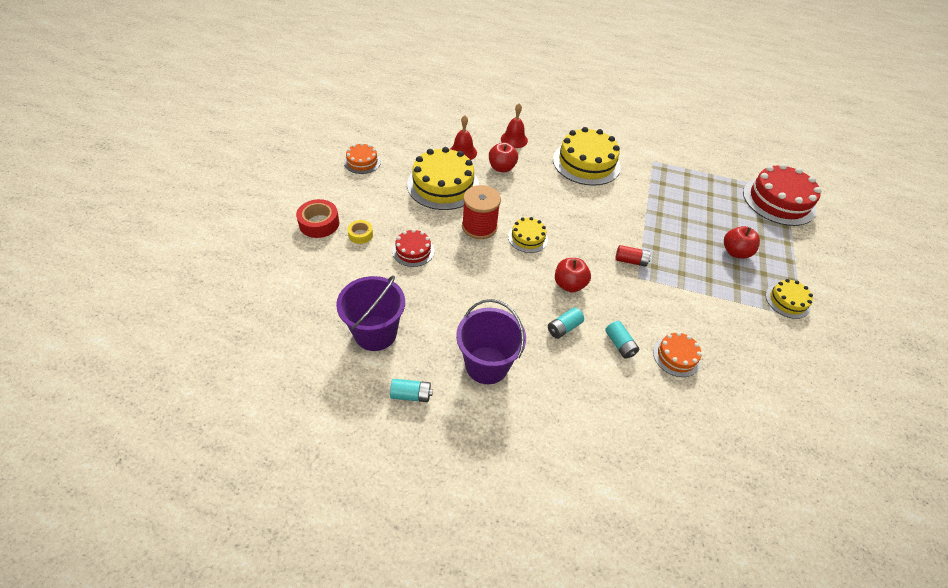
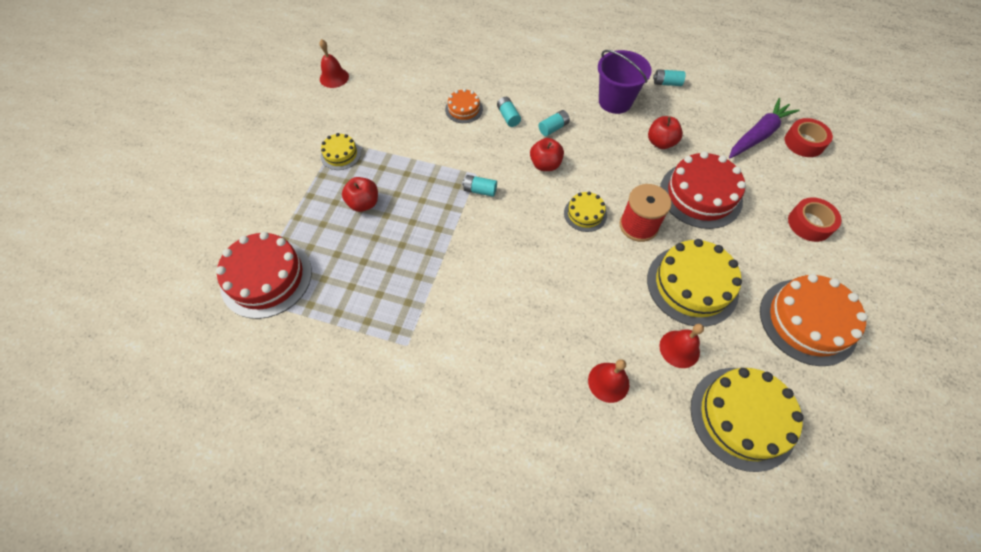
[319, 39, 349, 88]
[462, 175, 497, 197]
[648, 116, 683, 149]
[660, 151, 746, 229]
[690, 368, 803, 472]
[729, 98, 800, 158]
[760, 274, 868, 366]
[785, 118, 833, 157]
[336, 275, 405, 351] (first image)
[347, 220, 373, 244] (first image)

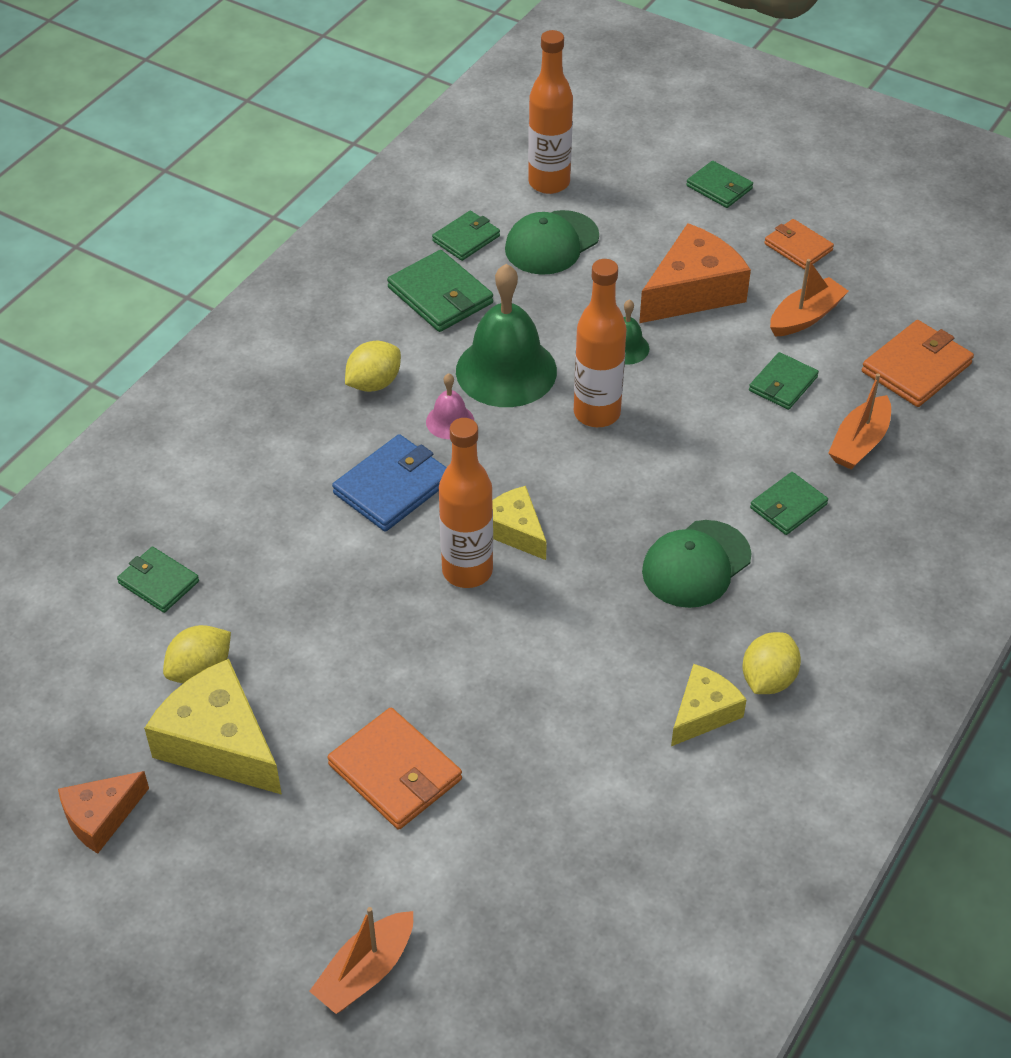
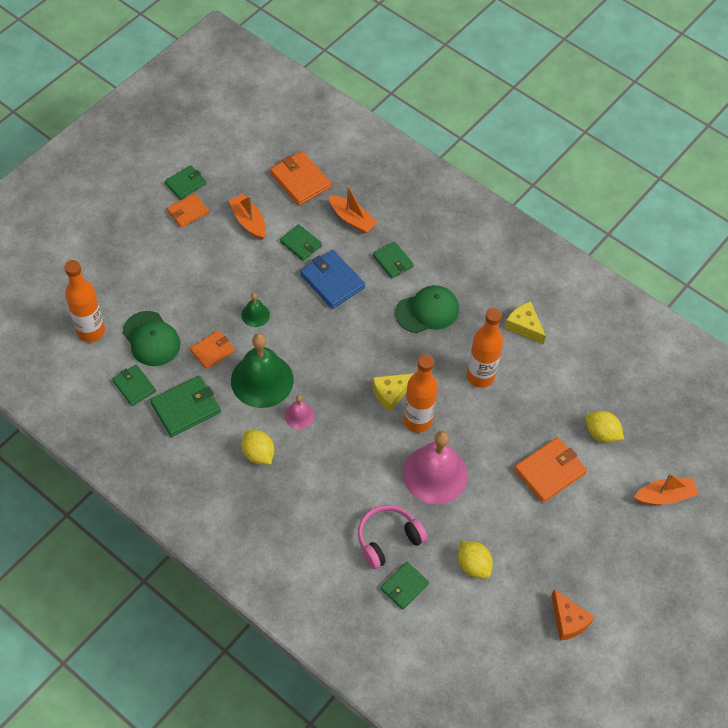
[165, 165, 206, 200]
[190, 330, 235, 370]
[300, 250, 365, 309]
[358, 505, 427, 569]
[395, 285, 459, 333]
[403, 431, 468, 504]
[467, 308, 503, 388]
[586, 411, 624, 443]
[634, 473, 698, 505]
[144, 659, 282, 795] (first image)
[639, 223, 751, 323] (first image)

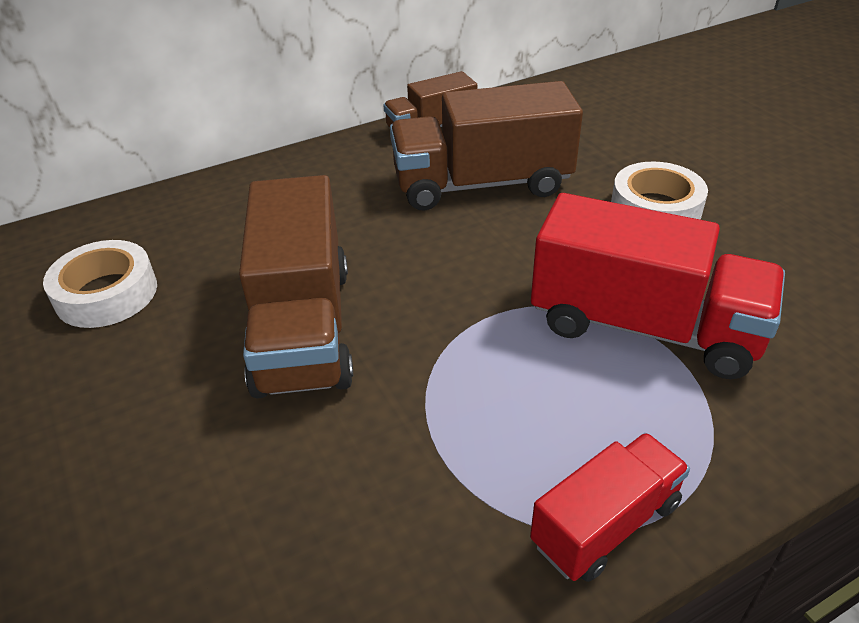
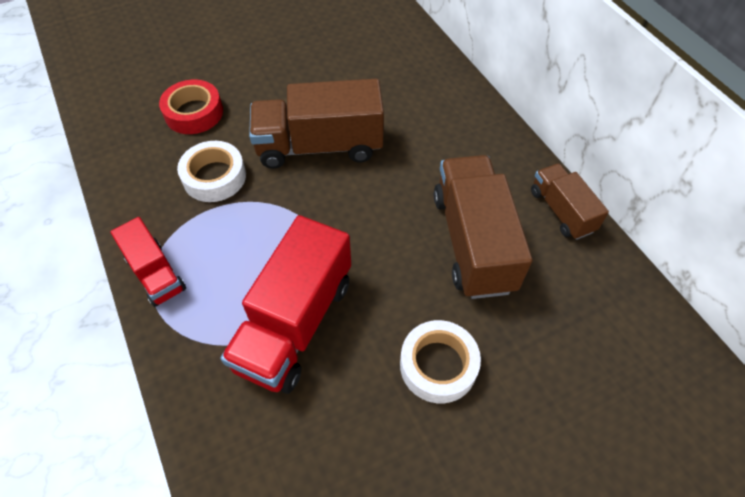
[159, 79, 223, 134]
[177, 141, 246, 202]

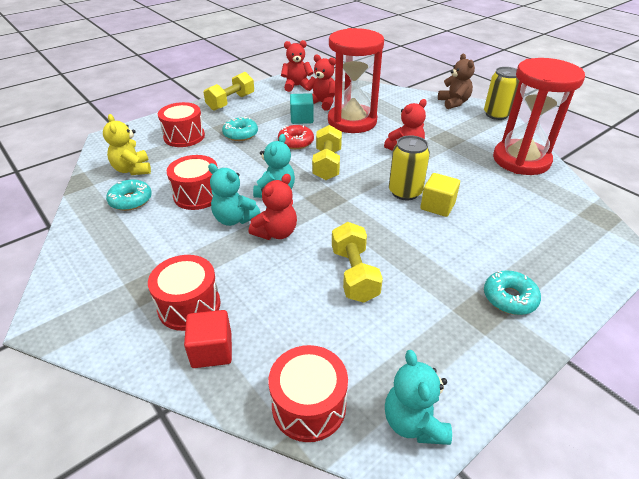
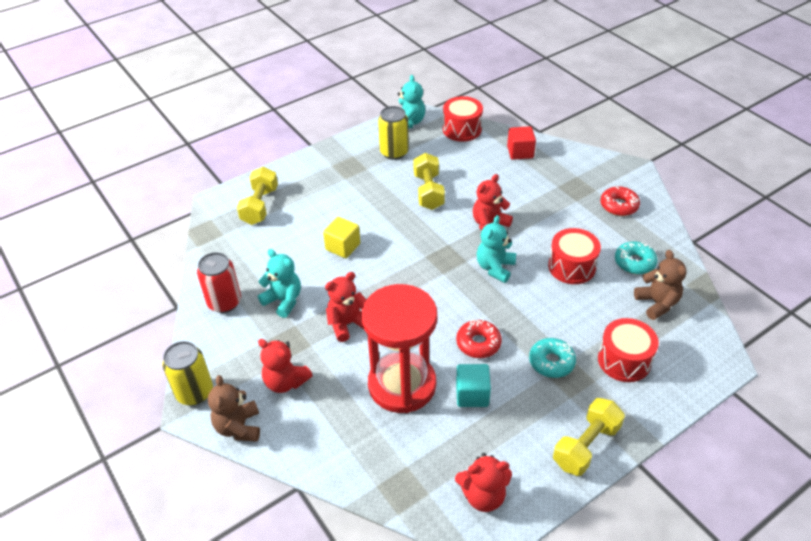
[197, 252, 241, 313]
[237, 167, 278, 225]
[258, 249, 301, 318]
[258, 339, 313, 393]
[378, 106, 409, 160]
[600, 186, 640, 216]
[634, 250, 686, 320]
[148, 255, 221, 331] (first image)
[484, 271, 541, 315] (first image)

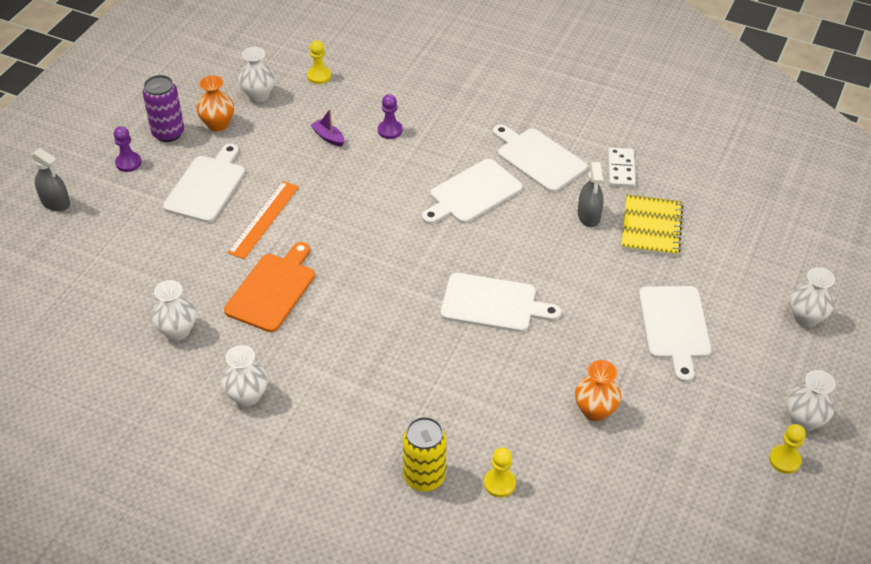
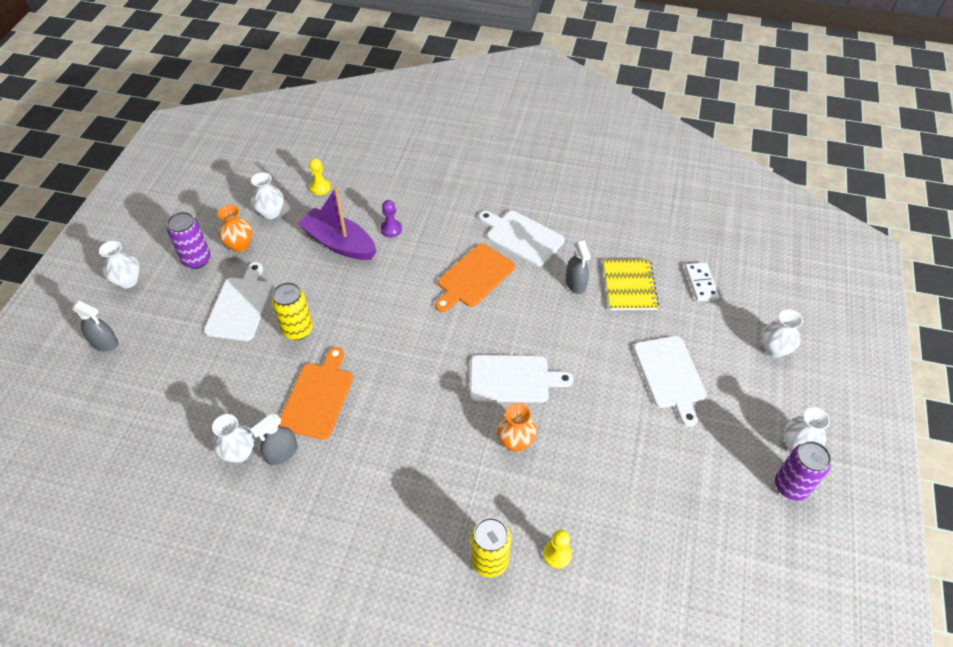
[99, 241, 140, 288]
[250, 414, 298, 465]
[271, 282, 313, 340]
[297, 187, 376, 260]
[435, 244, 515, 312]
[497, 403, 537, 452]
[685, 262, 719, 302]
[775, 441, 831, 501]
[114, 126, 141, 172] (first image)

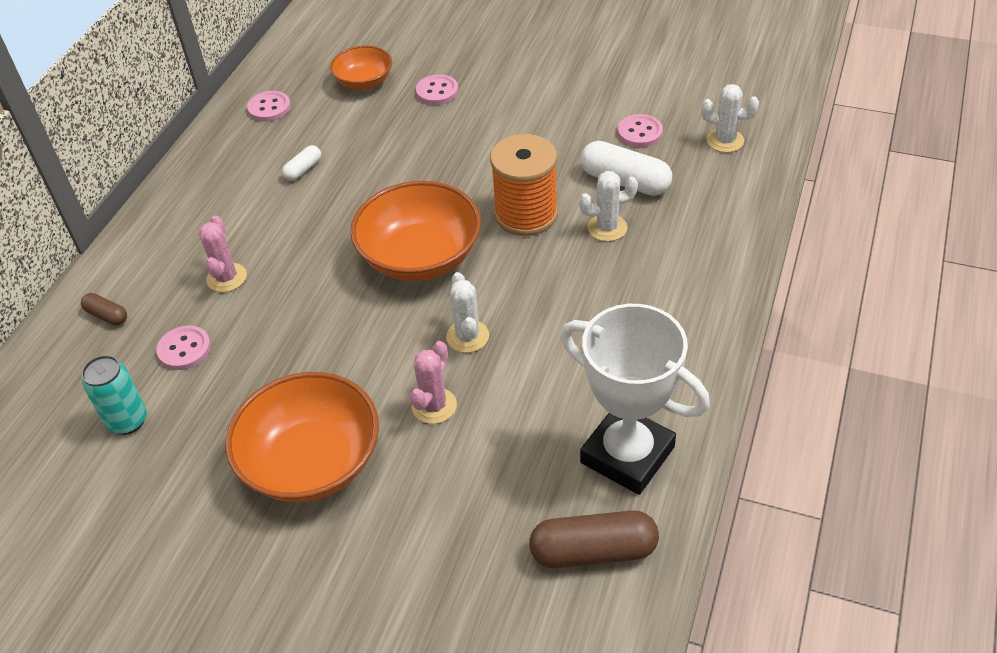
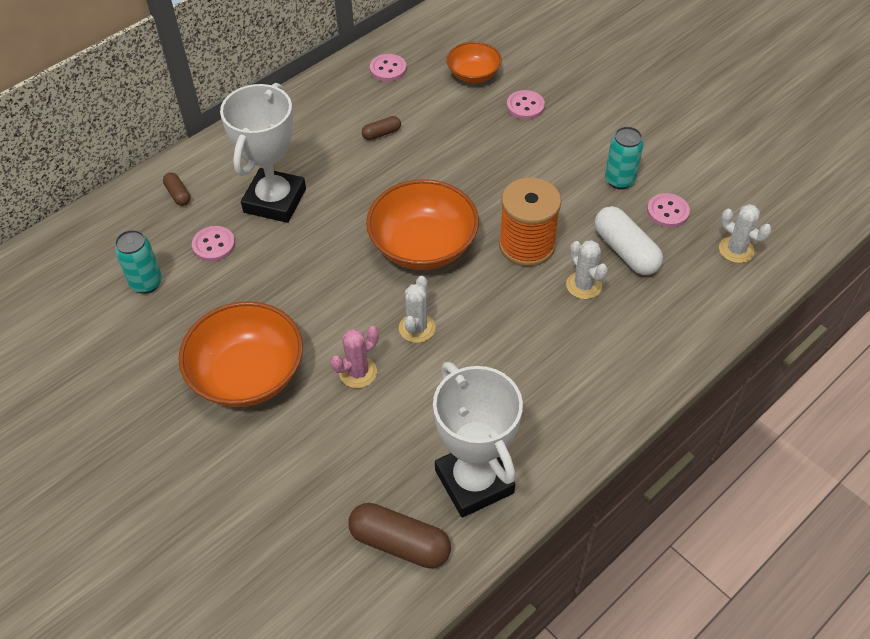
[220, 83, 306, 223]
[362, 116, 401, 140]
[566, 240, 608, 299]
[605, 126, 643, 189]

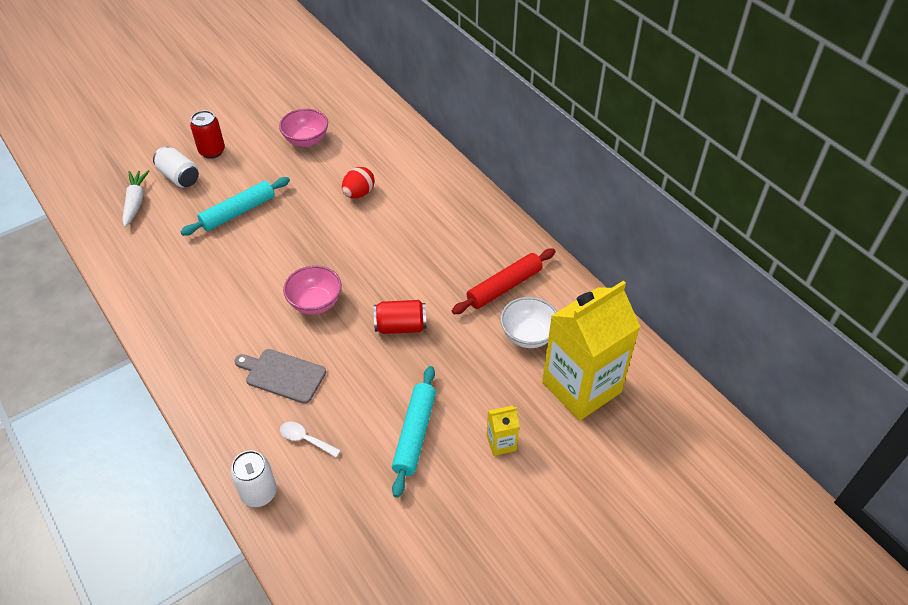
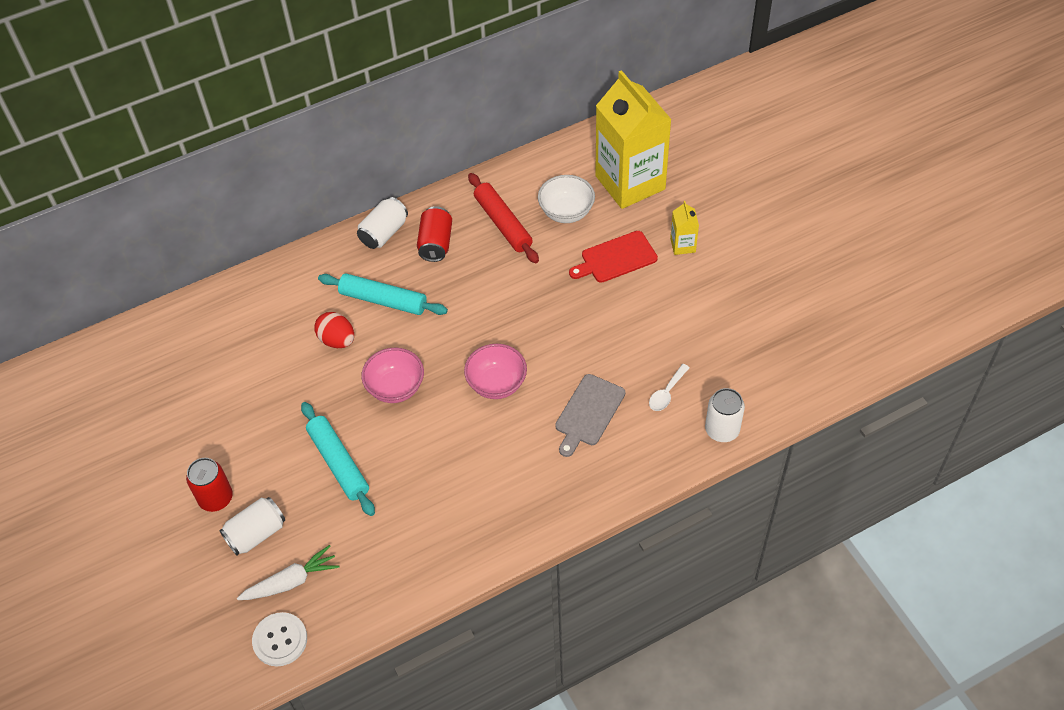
[237, 545, 340, 600]
[252, 612, 307, 666]
[318, 273, 448, 315]
[357, 197, 408, 249]
[361, 348, 424, 403]
[417, 206, 452, 262]
[569, 231, 658, 283]

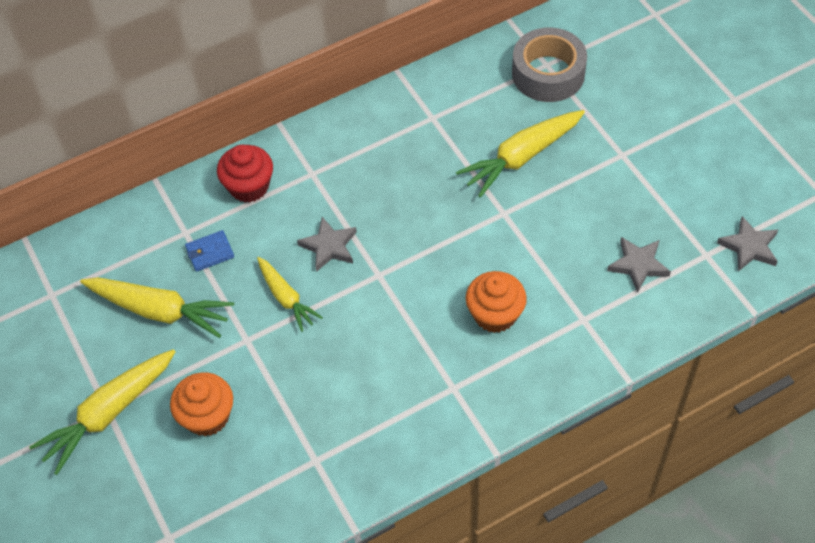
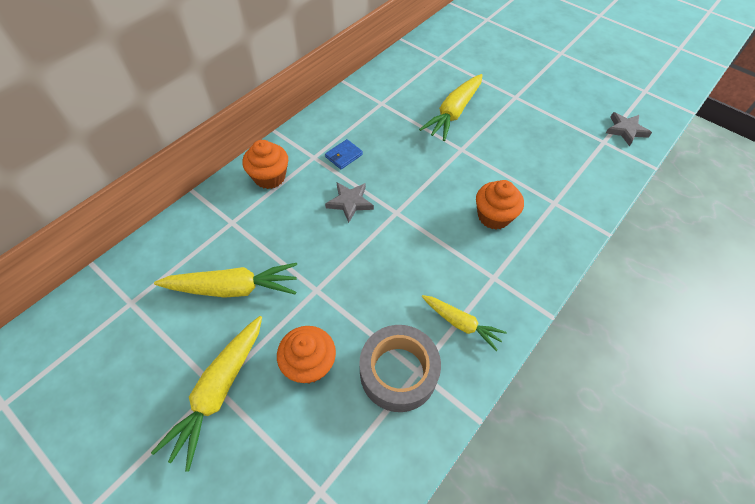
[242, 140, 288, 189]
[325, 139, 363, 169]
[359, 325, 441, 412]
[422, 295, 507, 351]
[607, 237, 671, 293] (first image)

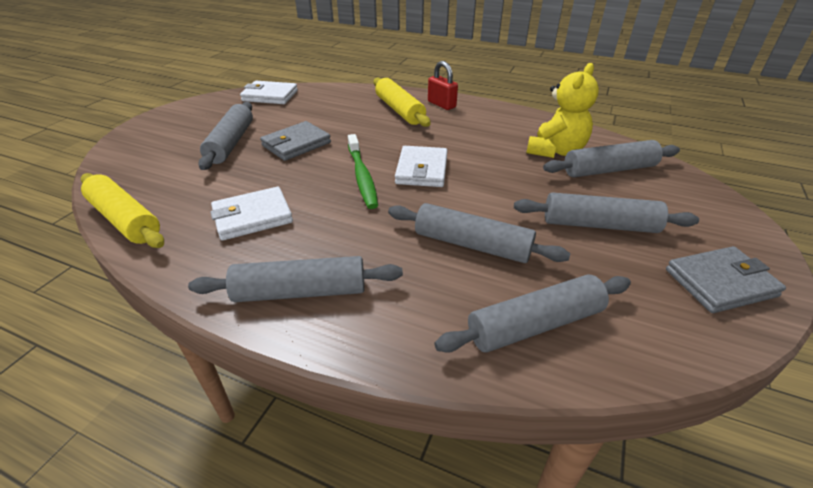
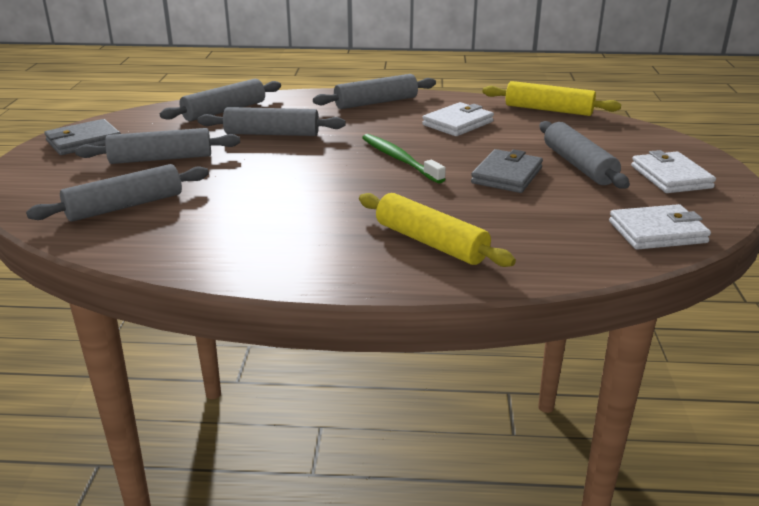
[631, 150, 716, 193]
[428, 61, 458, 110] (first image)
[526, 63, 599, 158] (first image)

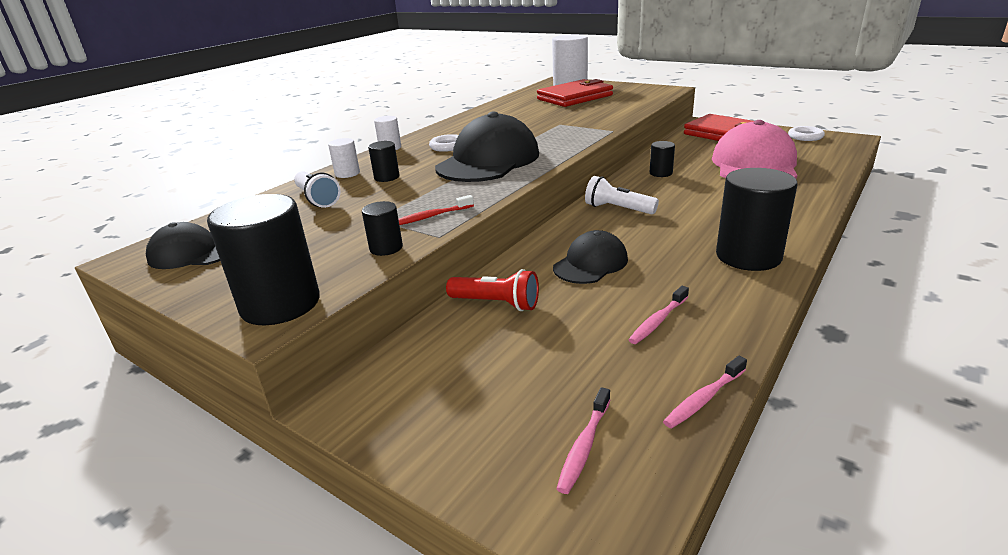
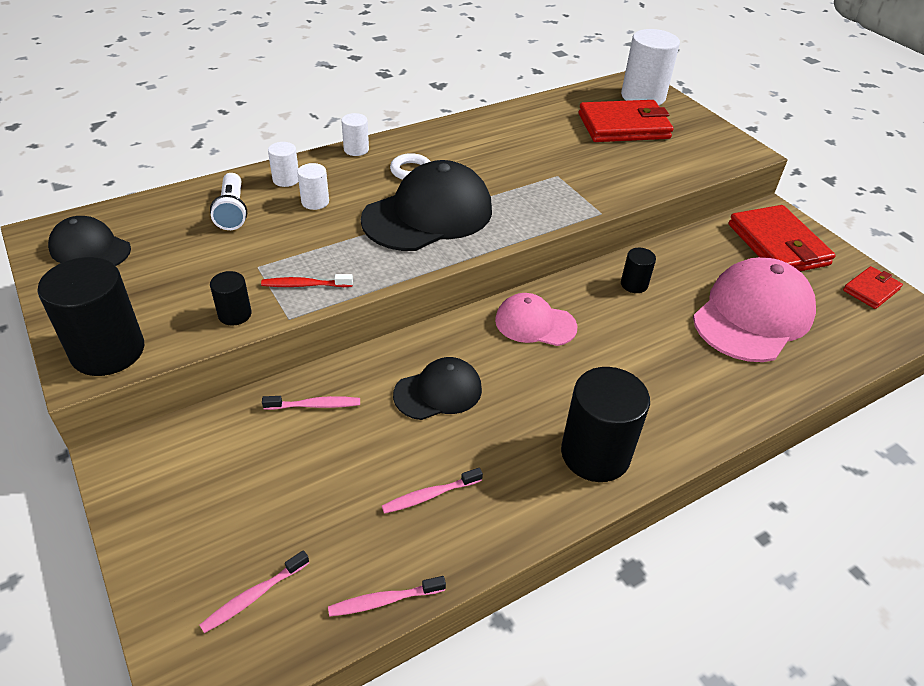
[262, 396, 360, 410]
[297, 163, 329, 210]
[495, 293, 577, 346]
[843, 266, 903, 309]

